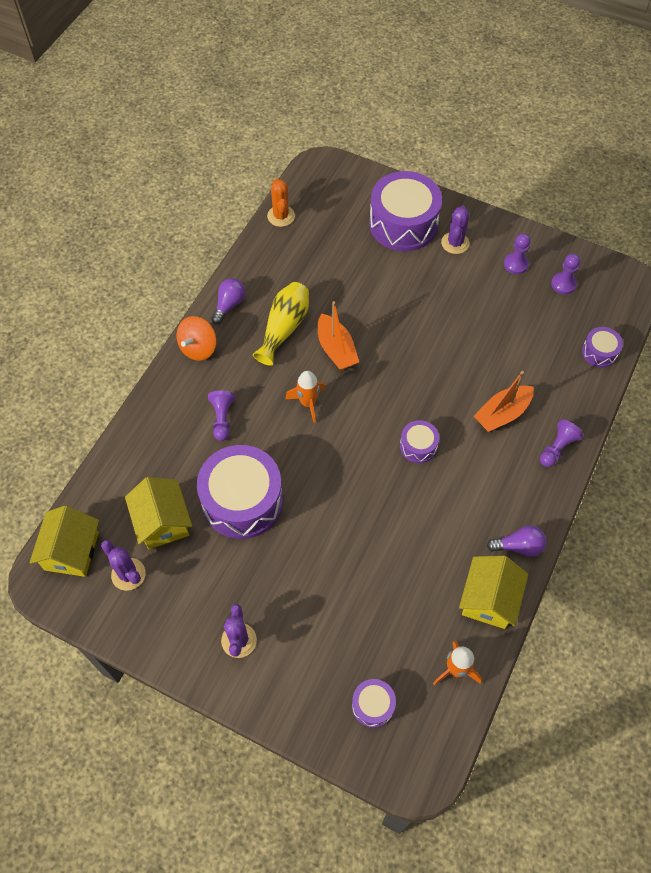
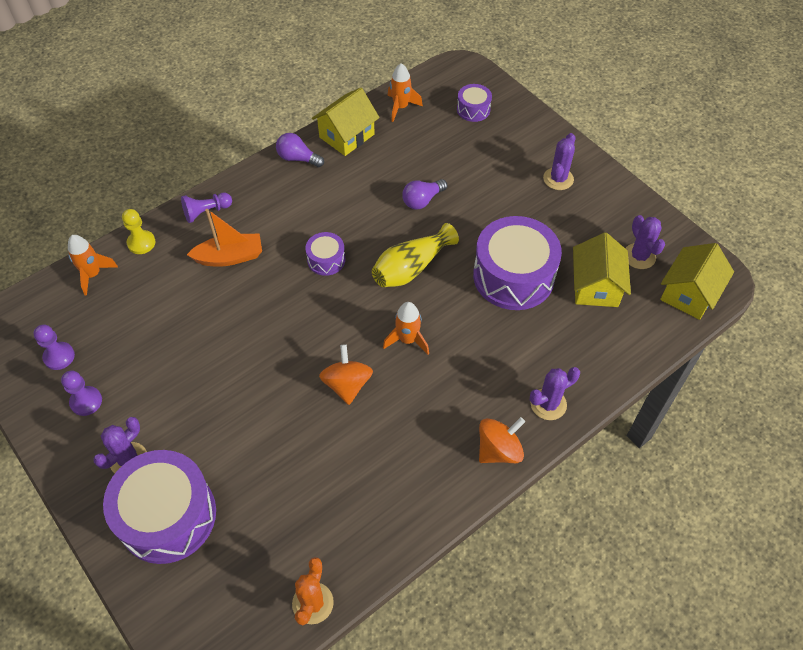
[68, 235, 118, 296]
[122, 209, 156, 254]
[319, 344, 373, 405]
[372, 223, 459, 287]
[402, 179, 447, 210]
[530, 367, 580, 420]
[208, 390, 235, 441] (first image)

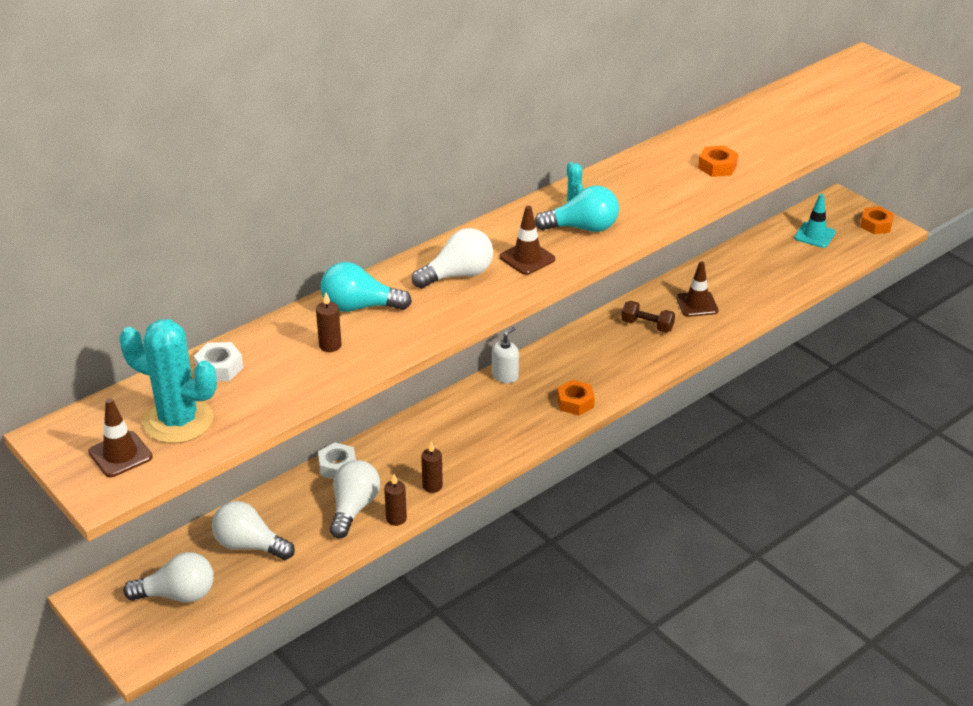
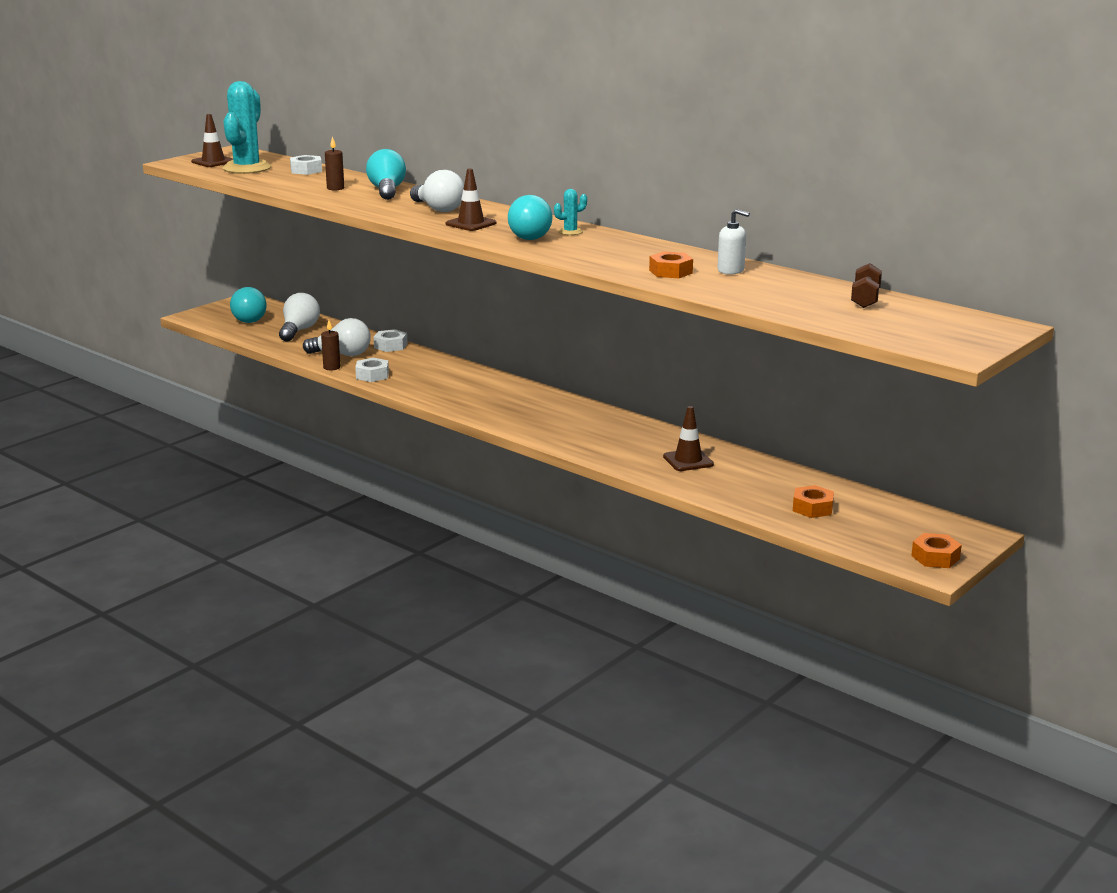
[230, 287, 267, 323]
[355, 358, 389, 382]
[717, 209, 750, 275]
[793, 485, 834, 518]
[851, 263, 882, 308]
[794, 194, 836, 248] (first image)

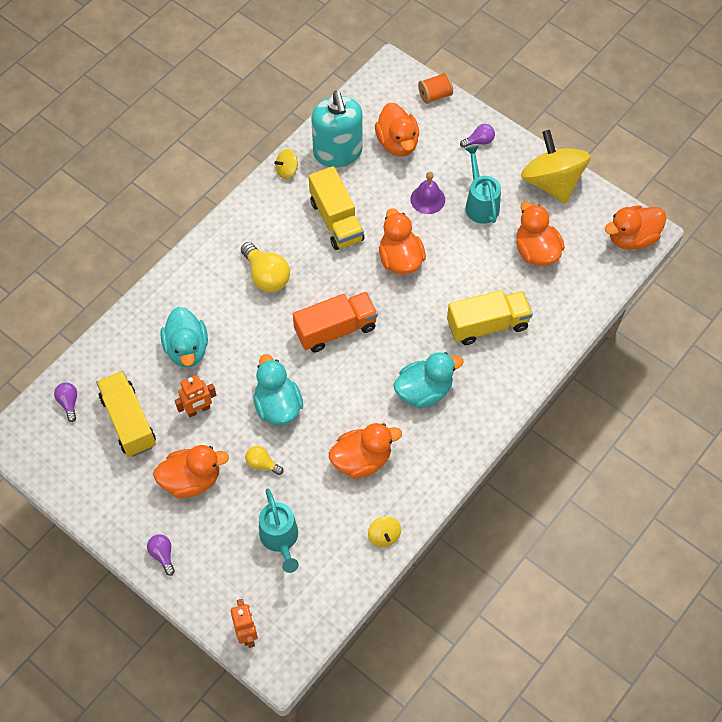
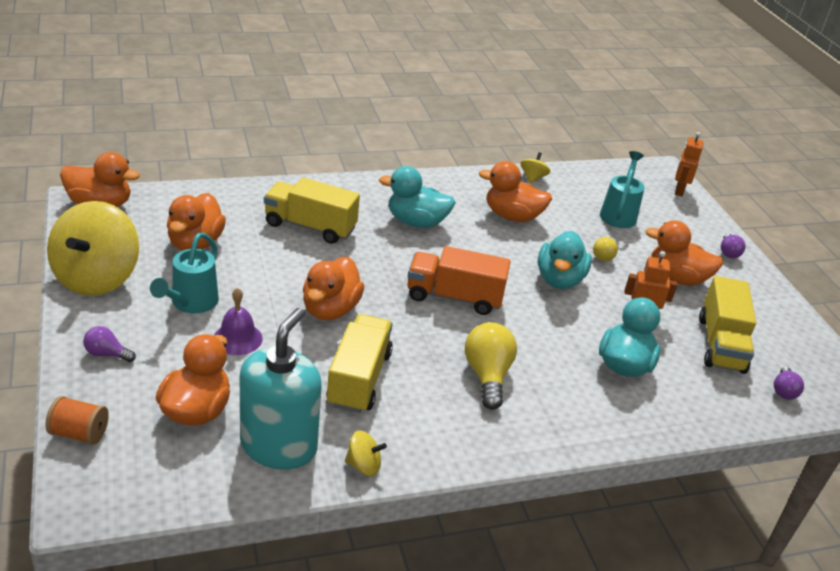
[593, 237, 618, 261]

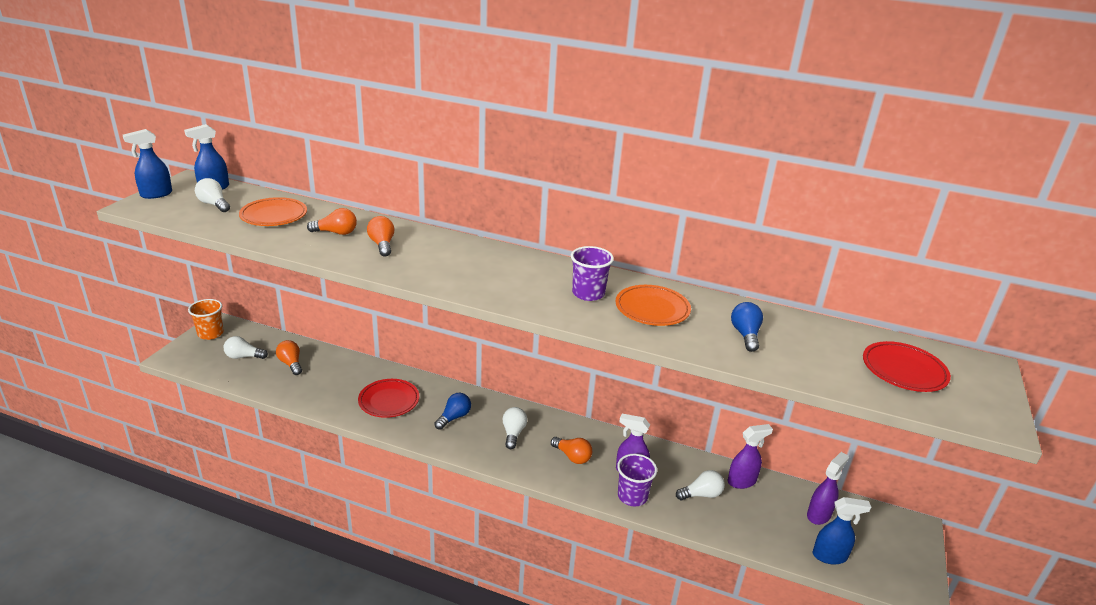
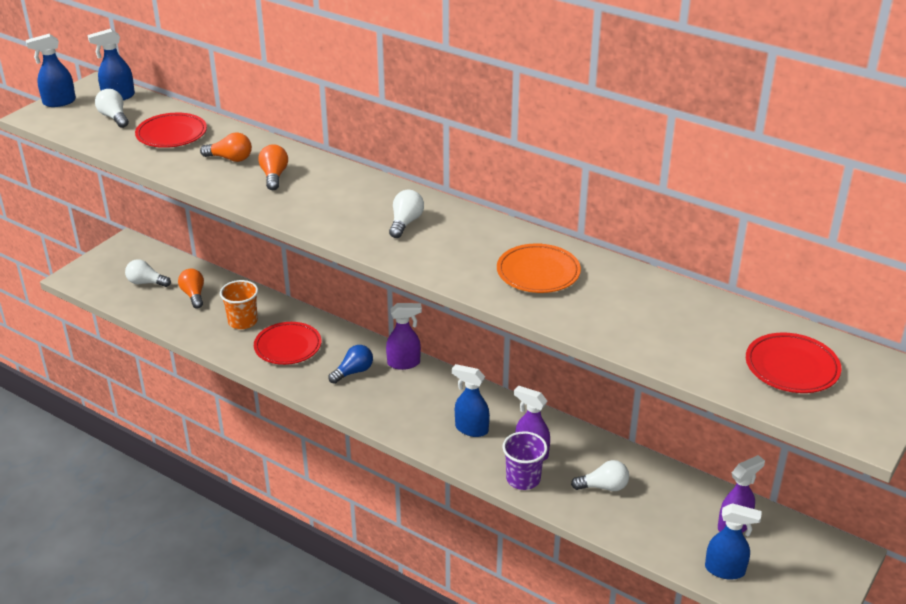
[135, 113, 207, 148]
[220, 280, 258, 329]
[386, 303, 422, 370]
[389, 189, 424, 238]
[452, 364, 490, 437]
[571, 246, 614, 301] (first image)
[731, 302, 763, 352] (first image)

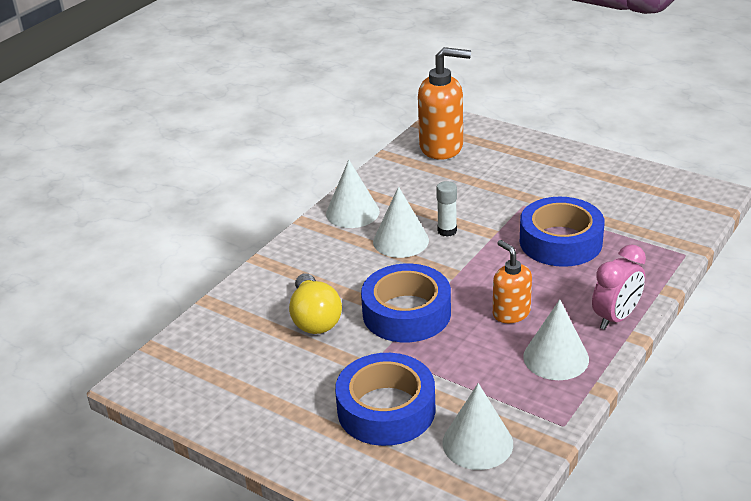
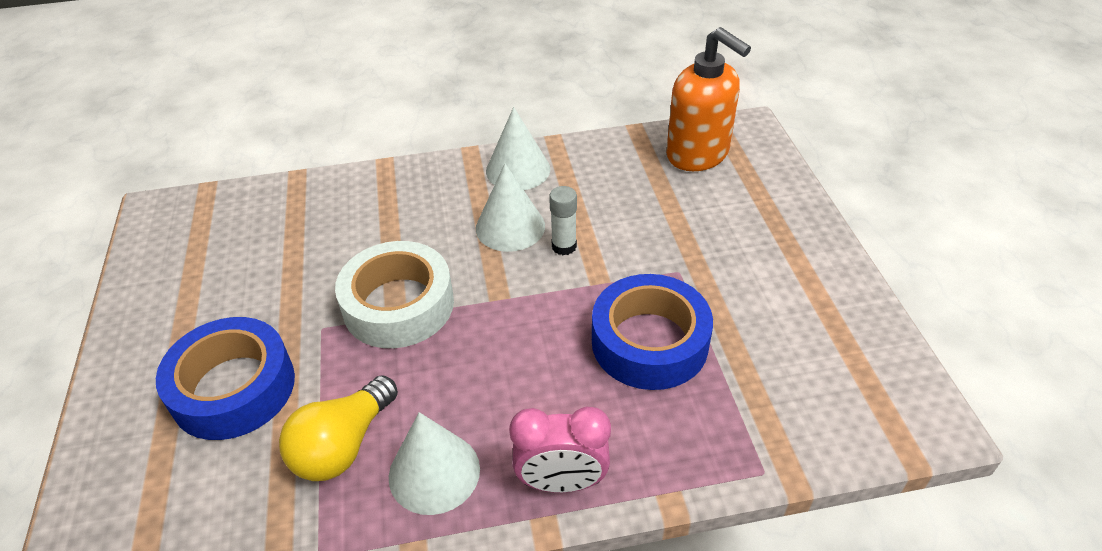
[279, 375, 398, 481]
[335, 241, 454, 348]
[442, 383, 513, 470] (first image)
[493, 240, 532, 323] (first image)

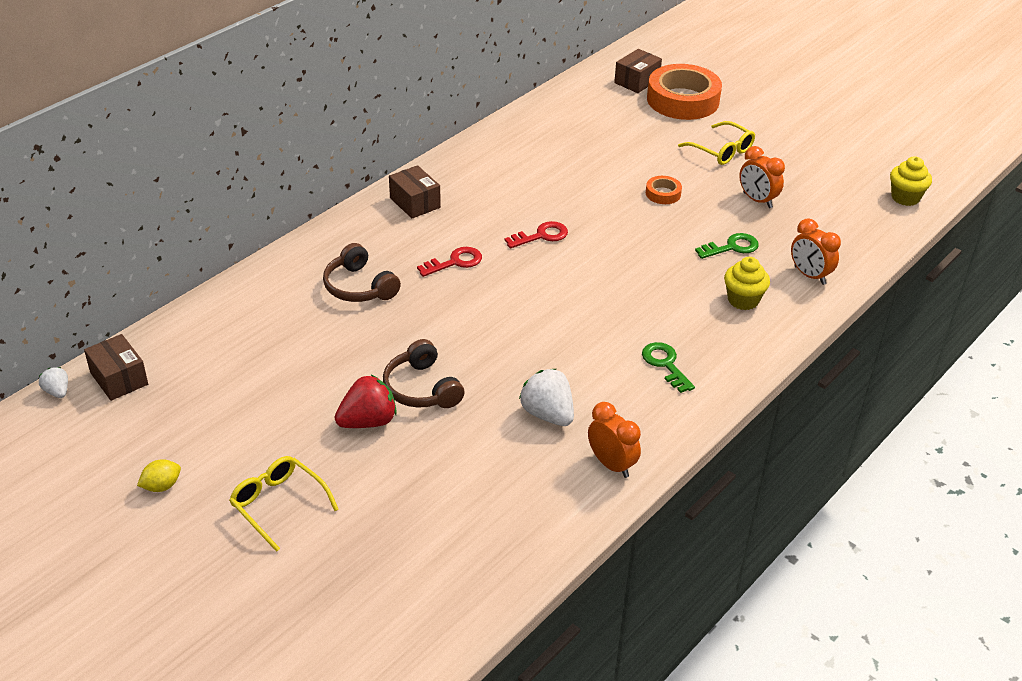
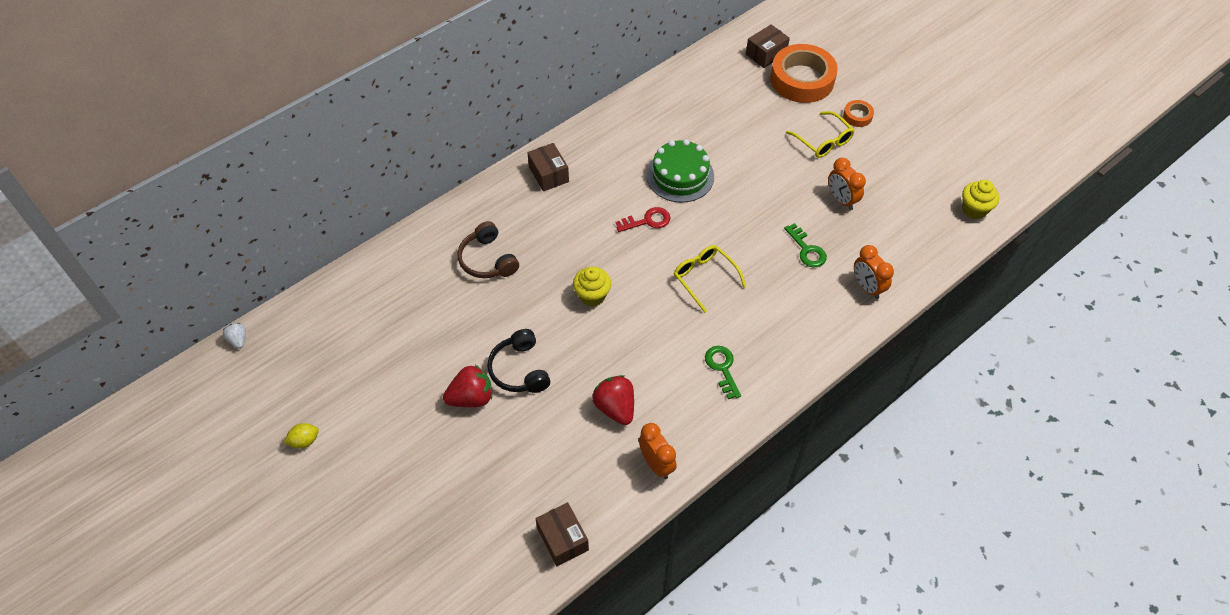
[487, 329, 550, 393]
[535, 502, 589, 566]
[573, 266, 611, 307]
[592, 375, 634, 425]
[646, 139, 714, 203]
[674, 245, 746, 313]
[784, 223, 827, 267]
[843, 100, 874, 127]
[417, 247, 482, 277] (first image)

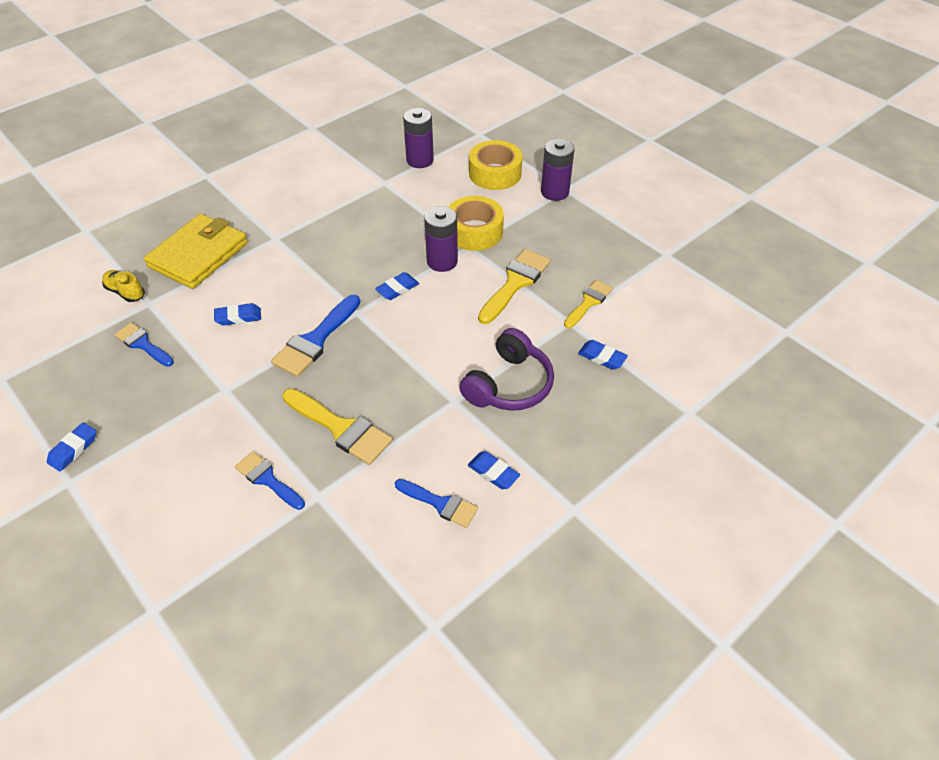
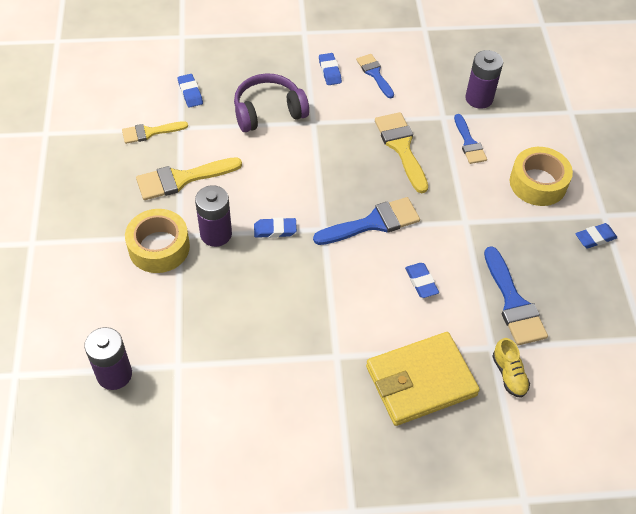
[405, 263, 439, 298]
[465, 50, 503, 109]
[484, 246, 548, 345]
[510, 147, 573, 206]

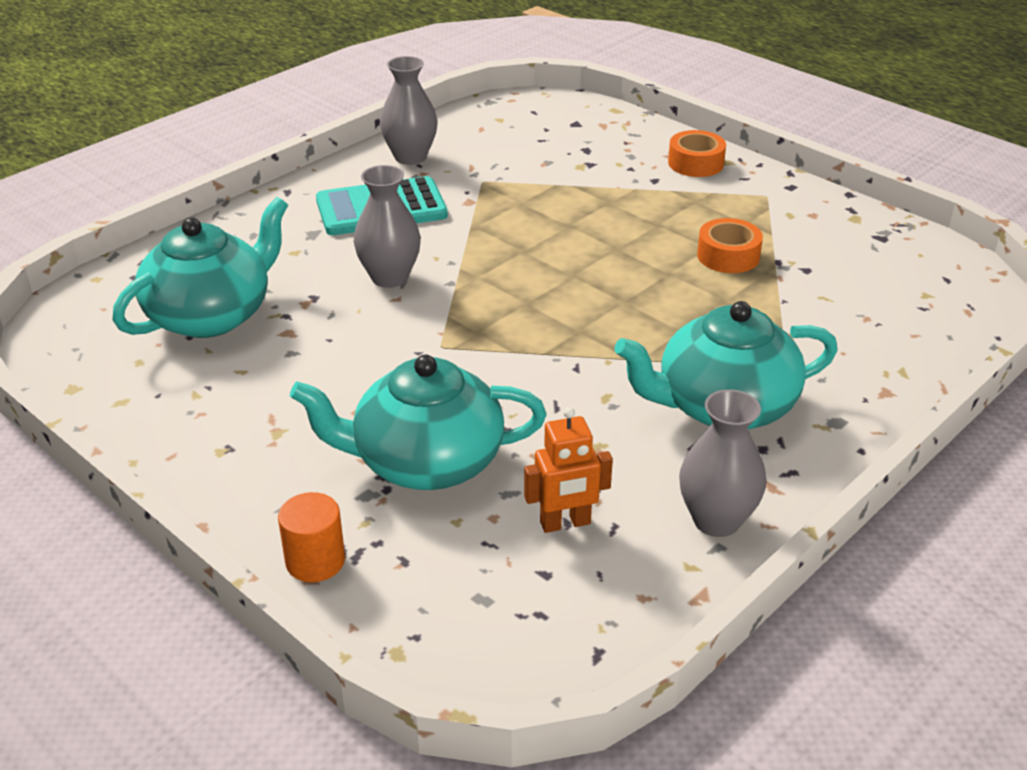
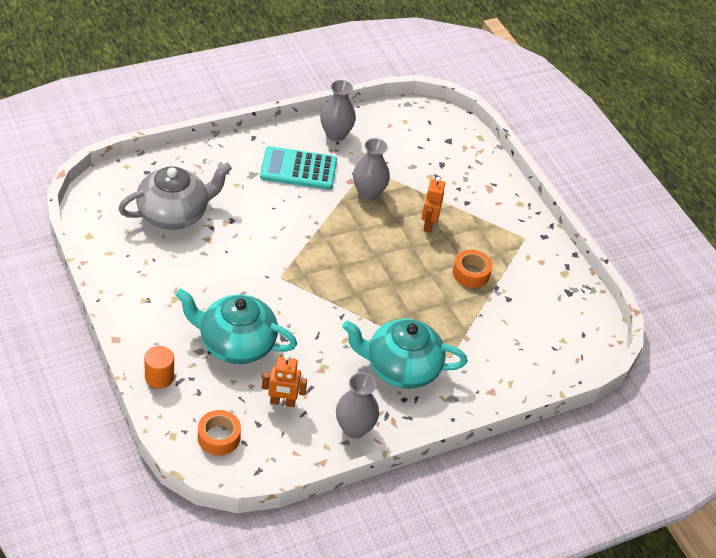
[118, 162, 232, 230]
[198, 410, 241, 456]
[353, 138, 390, 201]
[422, 177, 445, 233]

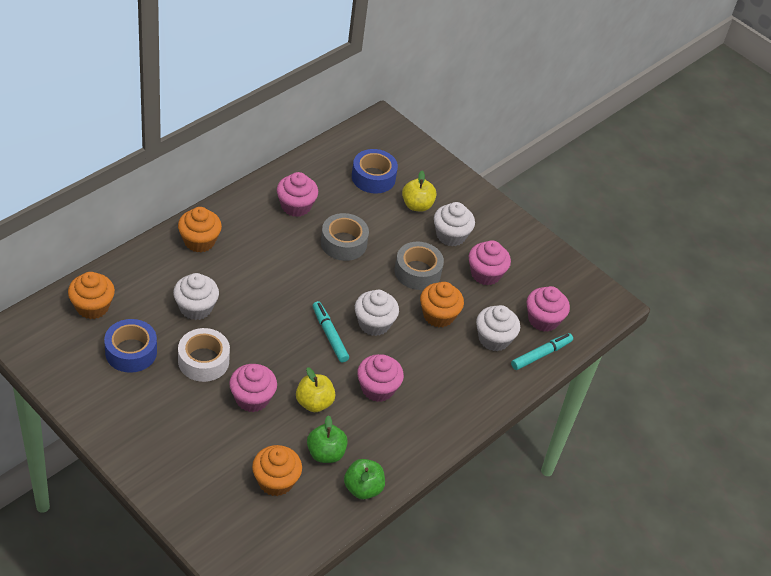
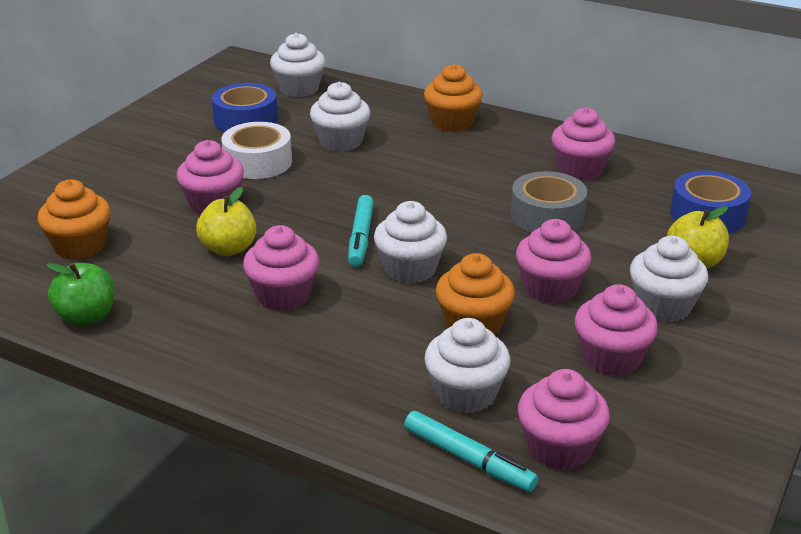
[270, 33, 325, 97]
[348, 195, 374, 267]
[516, 219, 591, 304]
[307, 415, 348, 463] (first image)

